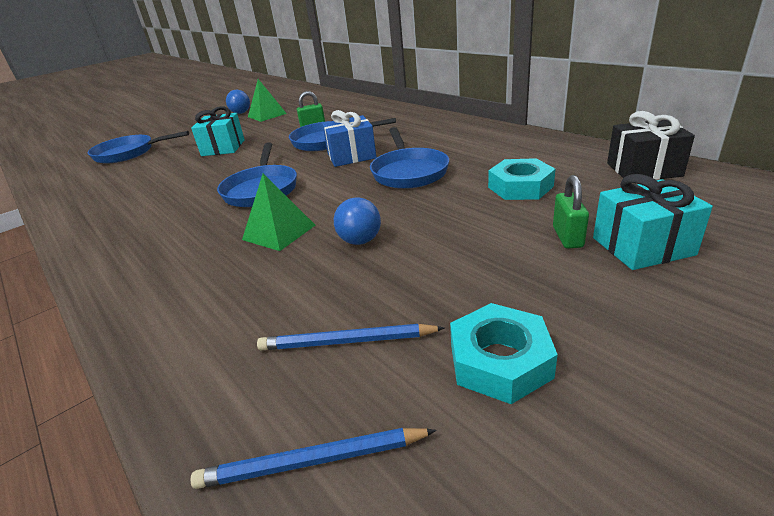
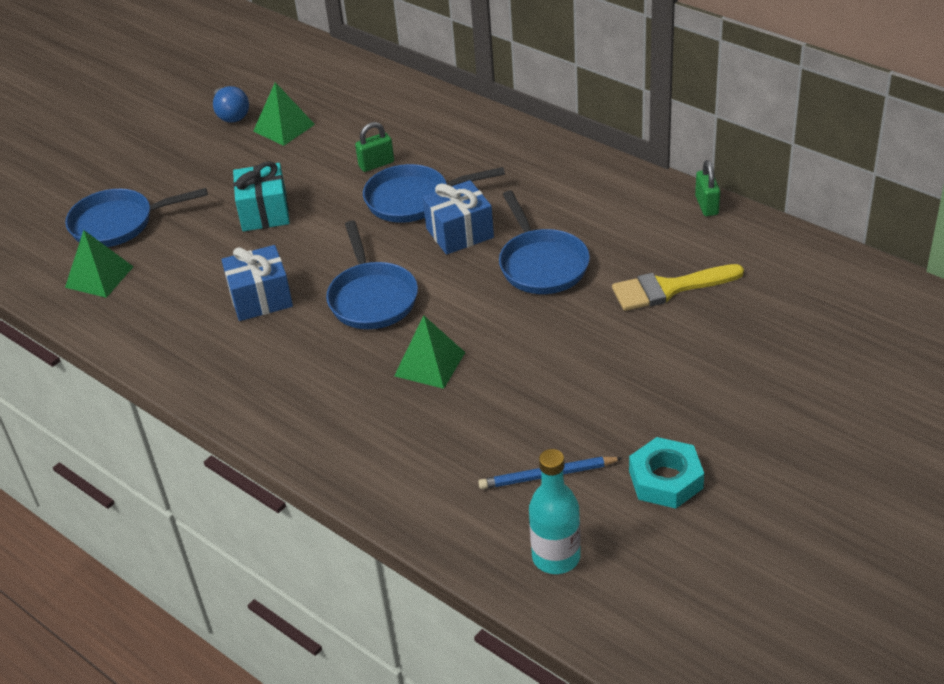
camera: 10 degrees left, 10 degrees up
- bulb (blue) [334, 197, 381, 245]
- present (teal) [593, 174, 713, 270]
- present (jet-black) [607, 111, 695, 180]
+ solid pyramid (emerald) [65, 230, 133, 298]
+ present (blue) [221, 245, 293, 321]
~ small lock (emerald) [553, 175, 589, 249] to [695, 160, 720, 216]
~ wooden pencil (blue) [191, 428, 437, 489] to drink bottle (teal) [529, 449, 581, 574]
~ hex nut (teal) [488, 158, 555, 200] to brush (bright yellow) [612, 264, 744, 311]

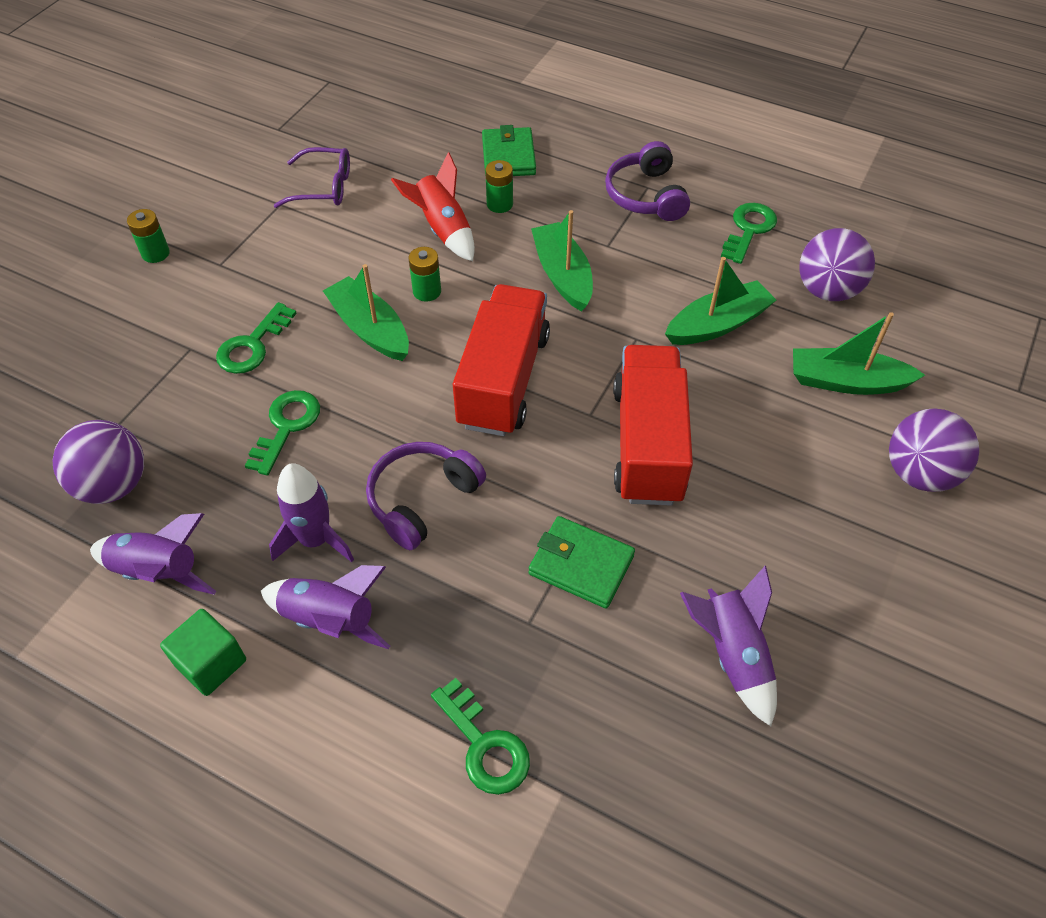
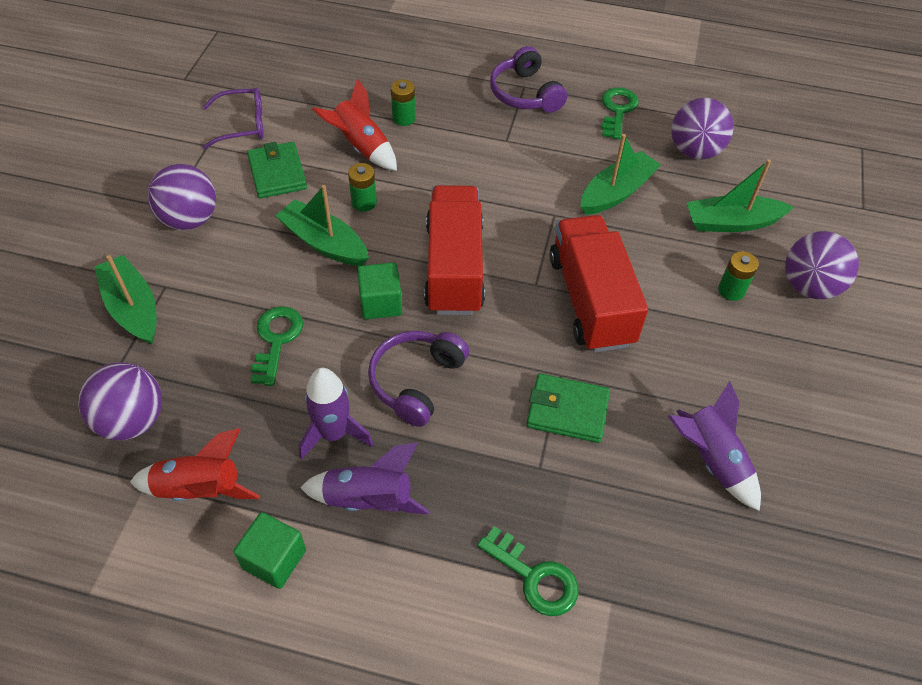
camera: 15 degrees left, 0 degrees up
- key (emerald) [216, 302, 297, 374]
+ ball (violet) [147, 164, 216, 230]
+ solid cube (emerald) [357, 262, 402, 319]
~ AA battery (emerald) [127, 209, 170, 263] to [718, 251, 759, 301]
~ billfold (emerald) [482, 125, 536, 176] to [247, 142, 307, 198]
~ sailboat (emerald) [531, 210, 593, 311] to [94, 255, 156, 345]
~ toy rocket (violet) [90, 513, 216, 594] to toy rocket (red) [130, 428, 260, 501]

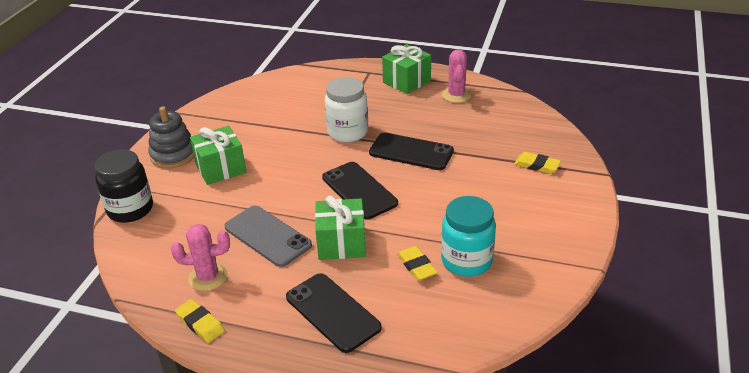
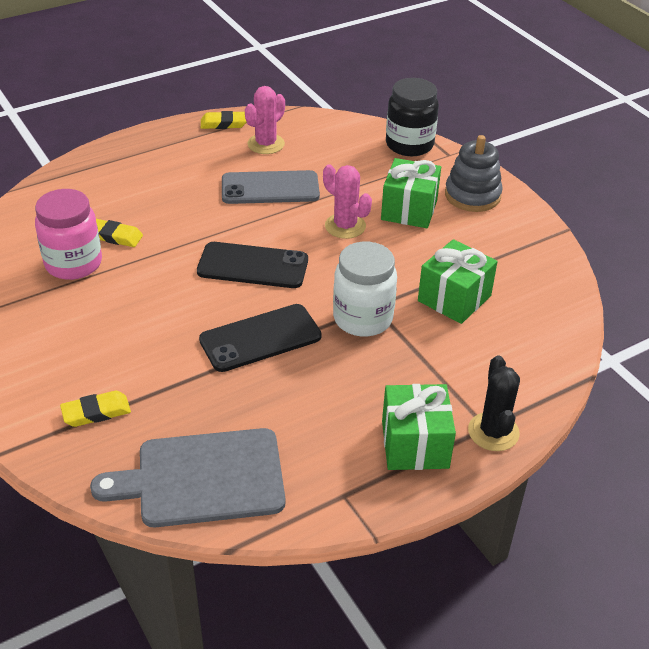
camera: 130 degrees right, 5 degrees up
- smartphone (jet-black) [286, 273, 382, 353]
+ chopping board (grey) [90, 428, 285, 527]
+ saguaro cactus (jet-black) [468, 355, 520, 451]
~ present (emerald) [315, 196, 366, 260] to [418, 239, 498, 324]
~ saguaro cactus (pink) [442, 49, 471, 103] to [323, 164, 372, 239]
~ jar (teal) [441, 196, 496, 277] to jar (pink) [35, 189, 102, 280]

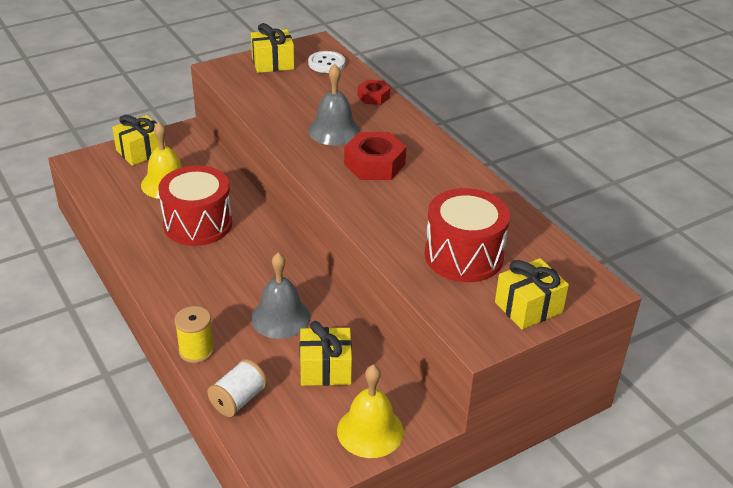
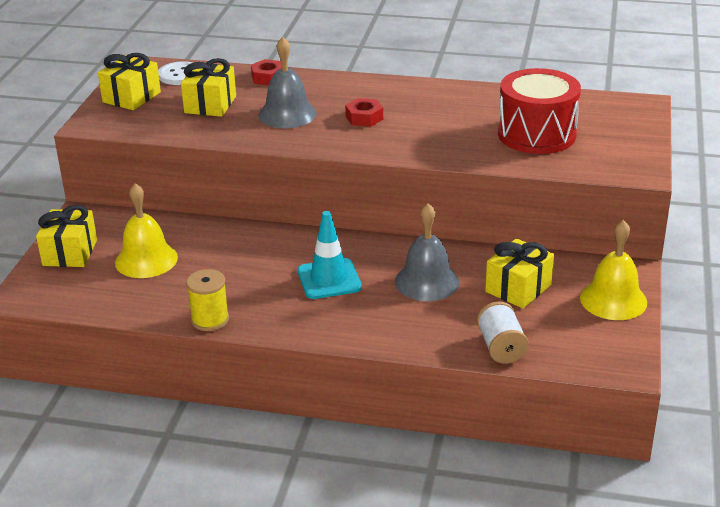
camera: 45 degrees left, 5 degrees down
- toy drum (red) [158, 165, 232, 246]
+ safety cone (teal) [298, 211, 362, 299]
~ spool (bright yellow) [174, 306, 214, 363] to [186, 269, 229, 331]
~ present (bright yellow) [495, 258, 569, 330] to [181, 58, 236, 117]
~ hex nut (red) [344, 132, 406, 180] = [345, 98, 383, 127] x0.59

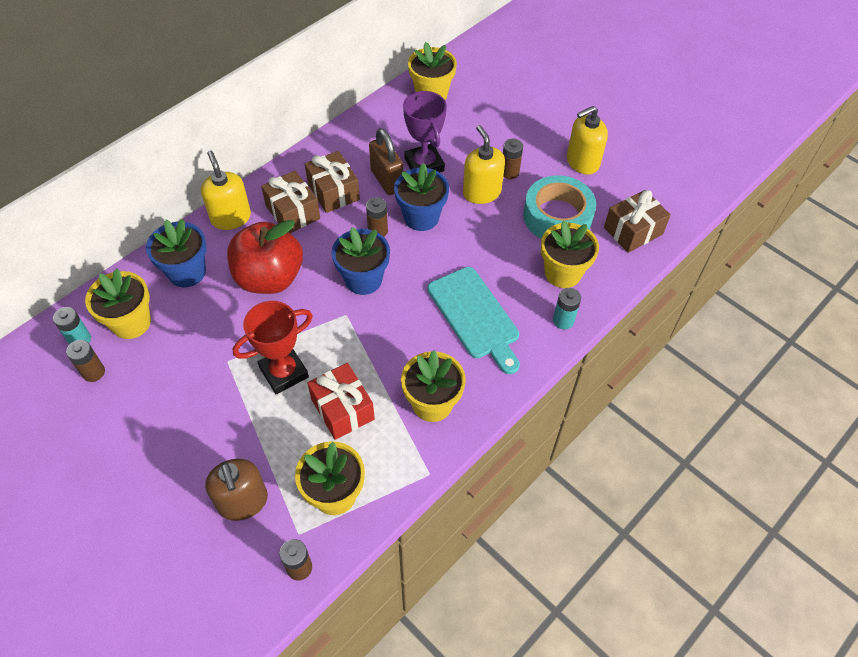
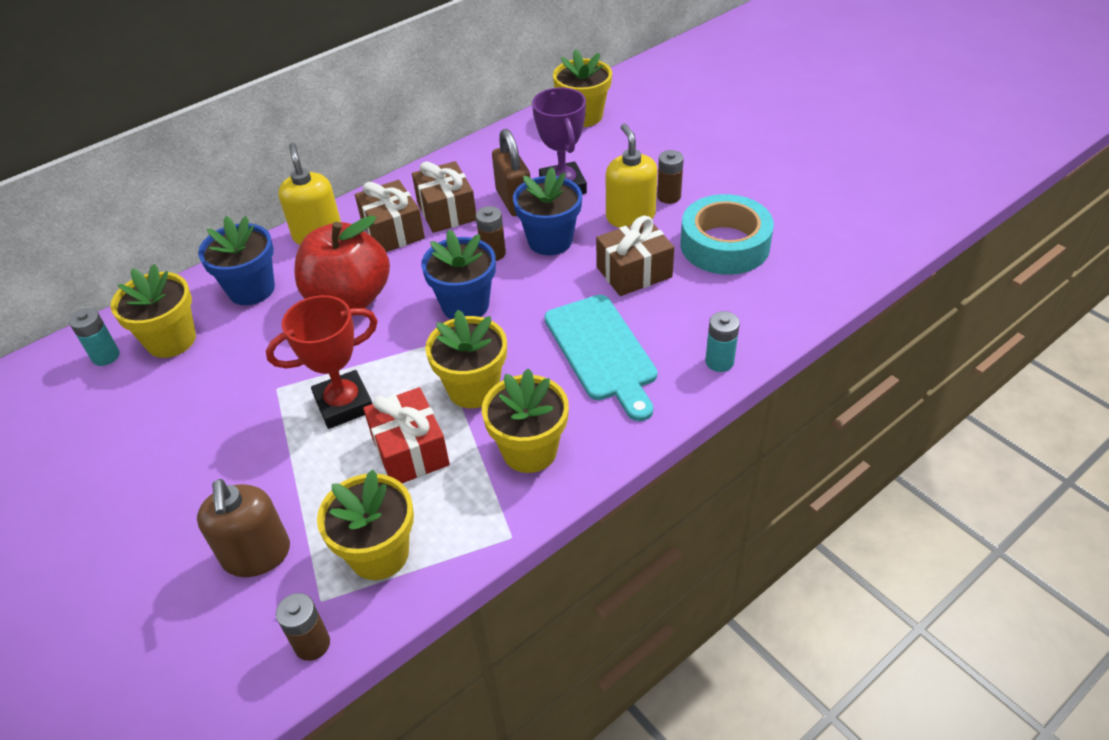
camera: 10 degrees right, 10 degrees down
- AA battery (dark brown) [66, 340, 105, 382]
- soap pump (bright yellow) [567, 106, 608, 175]
~ plant pot (bright yellow) [541, 220, 599, 288] to [425, 310, 507, 408]
~ present (dark brown) [604, 190, 671, 253] to [596, 215, 674, 296]

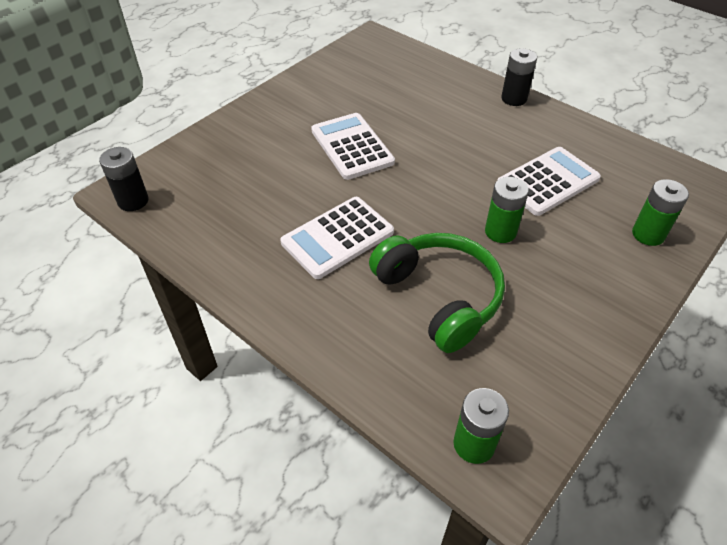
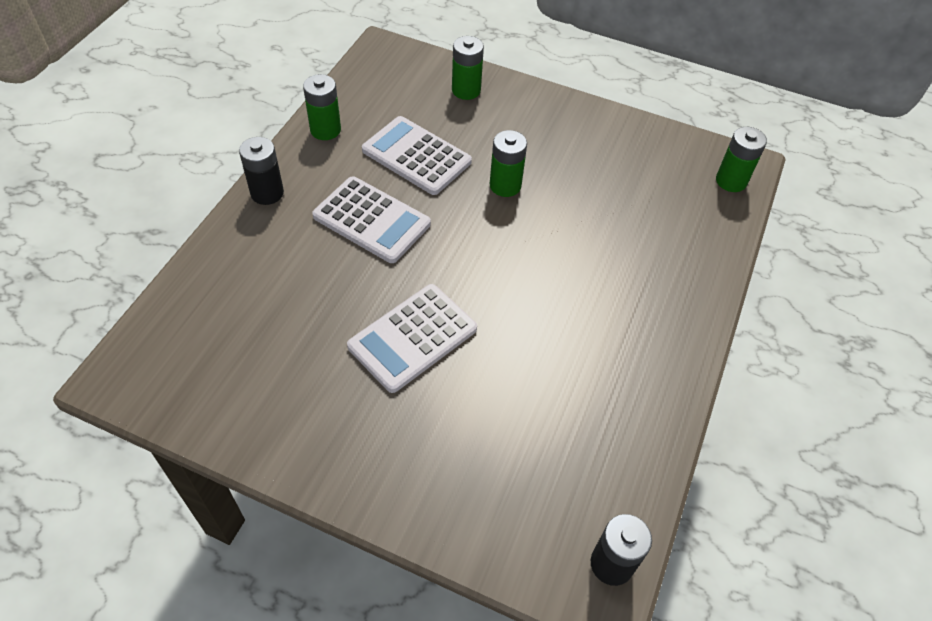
camera: 110 degrees left, 5 degrees up
- headset (emerald) [369, 233, 505, 353]
+ AA battery (emerald) [303, 74, 341, 140]
~ pocket calculator (white) [281, 197, 394, 279] to [312, 176, 431, 263]

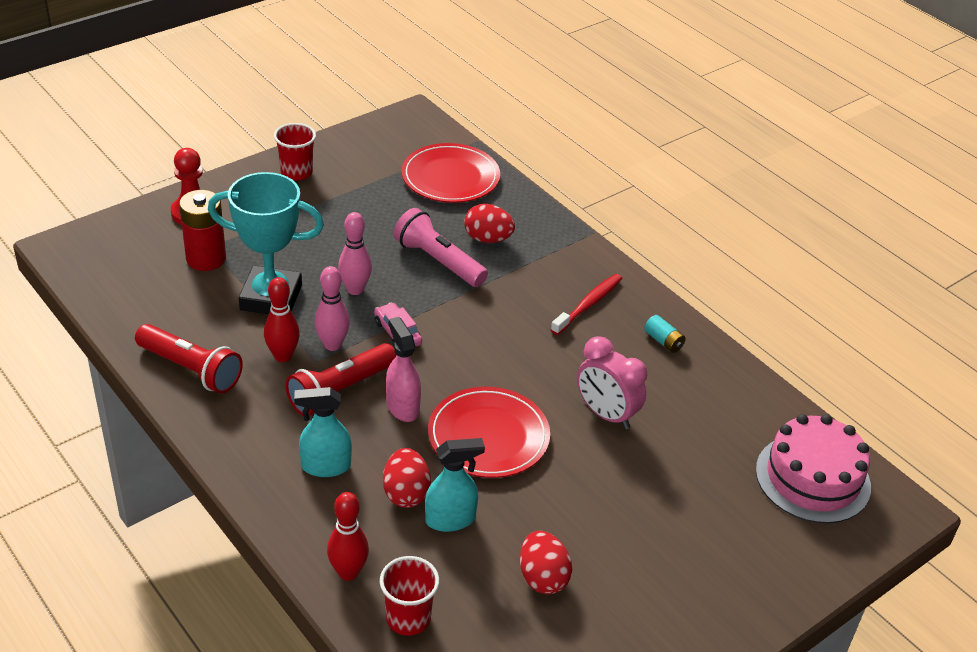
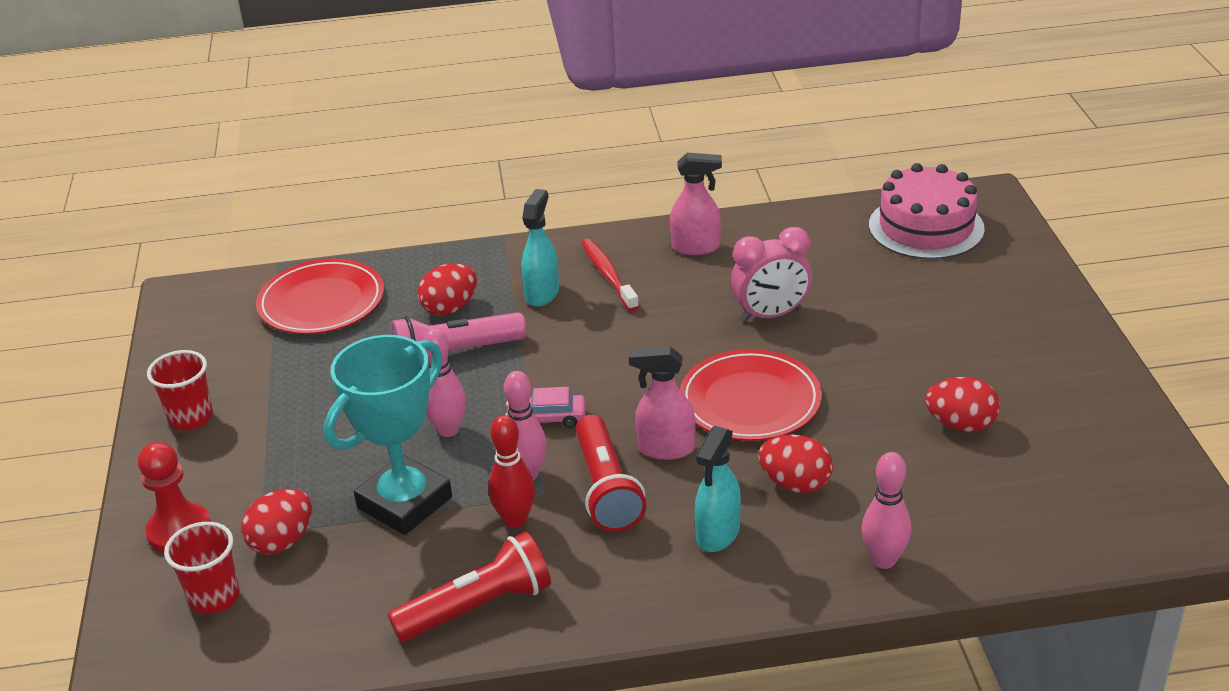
camera: 55 degrees left, 5 degrees down
~ beaker (red) [380, 556, 439, 636] to [164, 522, 240, 614]
~ sprayer (teal) [425, 438, 485, 532] to [521, 189, 559, 307]
~ AA battery (red) [179, 190, 226, 271] to egg shape (red) [241, 488, 312, 555]
~ AA battery (teal) [644, 315, 686, 353] to sprayer (pink) [670, 153, 722, 255]
~ skittle (red) [327, 492, 369, 581] to skittle (pink) [861, 452, 911, 569]

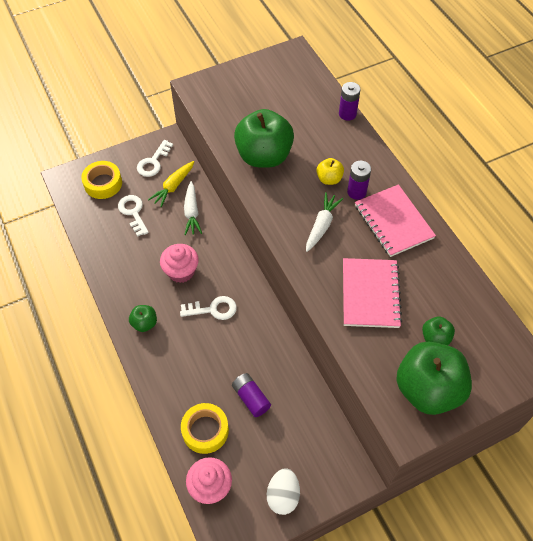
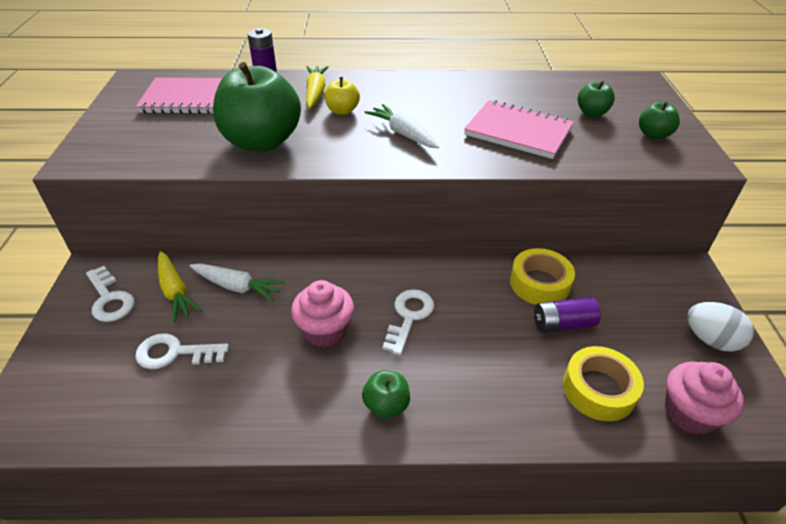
camera: 65 degrees left, 15 degrees down
- AA battery (violet) [347, 161, 371, 200]
+ root vegetable (bright yellow) [306, 66, 328, 108]
~ sticky tape (bright yellow) [81, 161, 122, 199] to [510, 248, 575, 305]
~ notepad (pink) [355, 184, 436, 257] to [136, 78, 222, 114]
~ apple (emerald) [396, 341, 472, 415] = [639, 102, 680, 139] x0.46

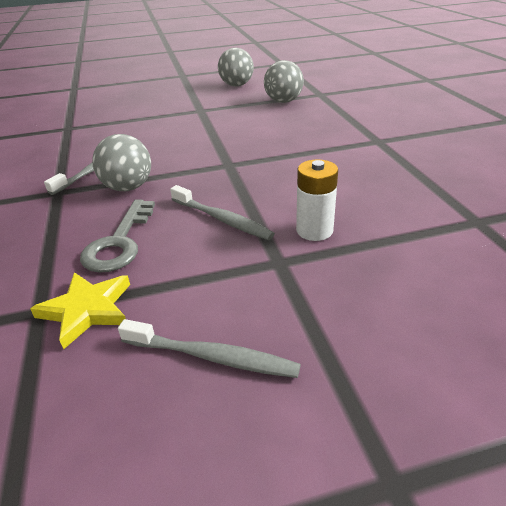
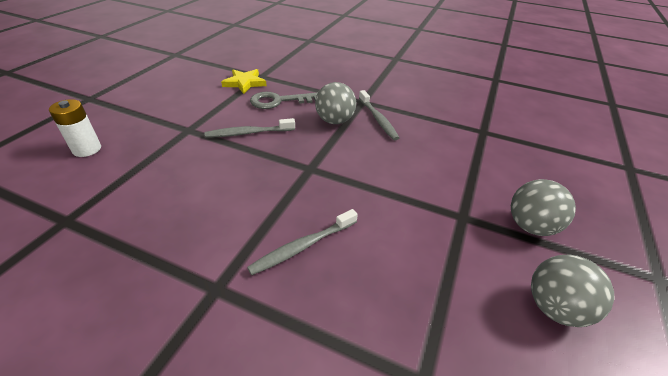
camera: 125 degrees right, 5 degrees up
~ toothbrush (grey) [118, 319, 301, 378] to [247, 209, 358, 275]
~ ball (grey) [264, 60, 304, 103] to [511, 179, 576, 236]
~ AA battery (white) [296, 159, 338, 241] to [49, 99, 101, 157]
~ key (grey) [80, 200, 155, 273] = [250, 92, 318, 109] 60 degrees counterclockwise

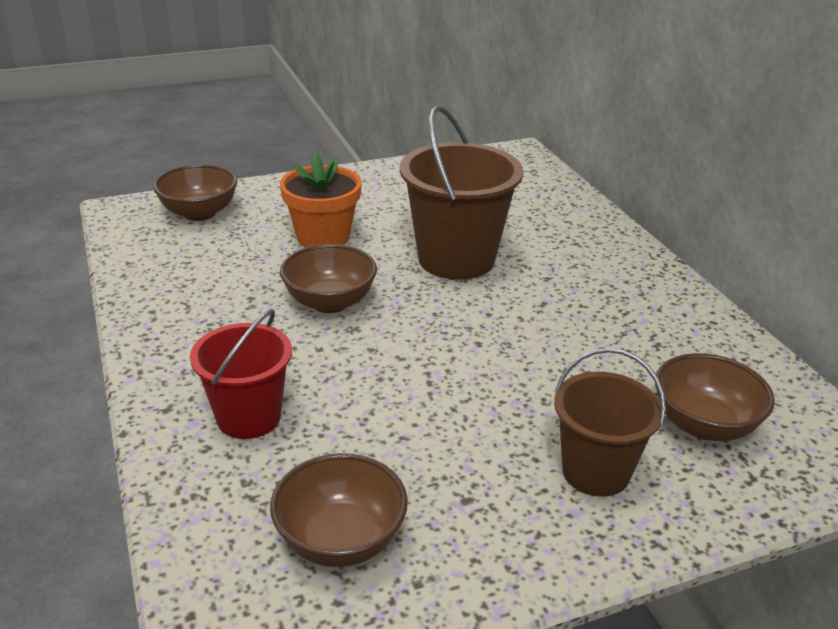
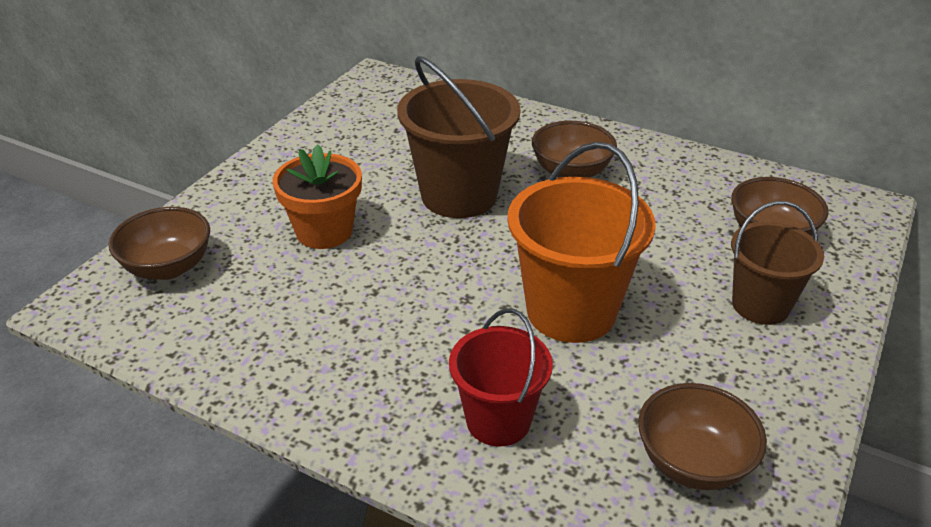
camera: 40 degrees left, 5 degrees up
+ sand bucket (bright orange) [507, 142, 656, 343]
~ deep dish (dark brown) [280, 244, 377, 313] to [532, 121, 617, 178]

